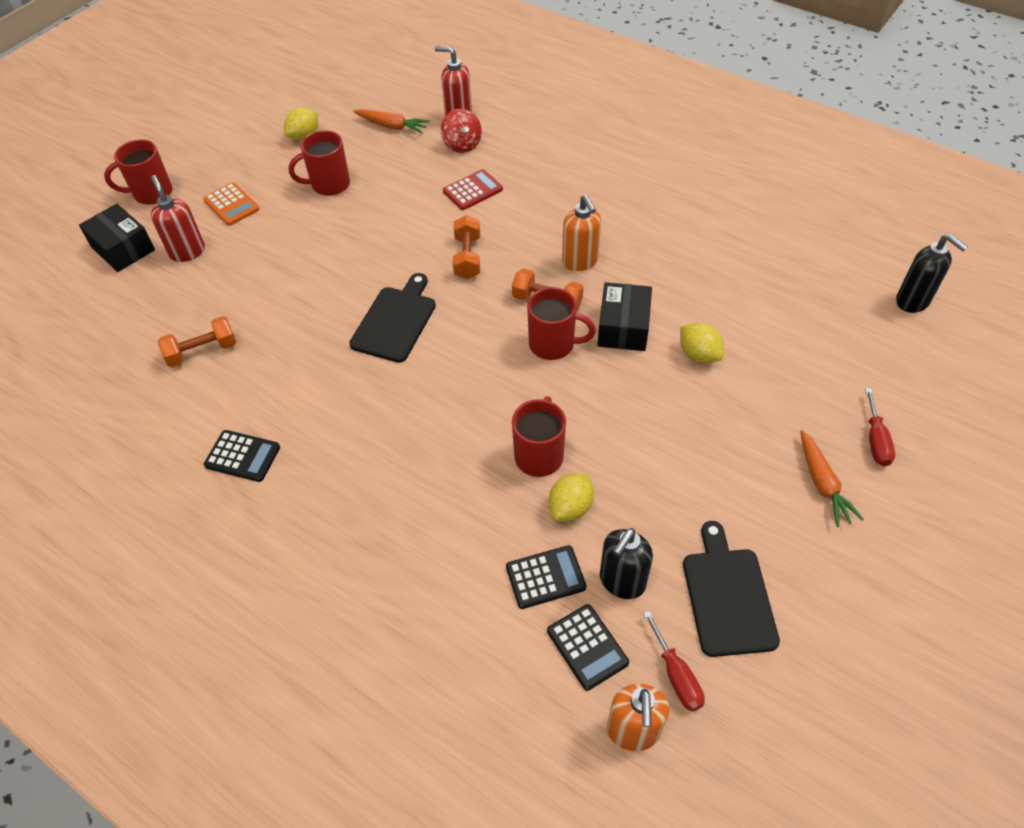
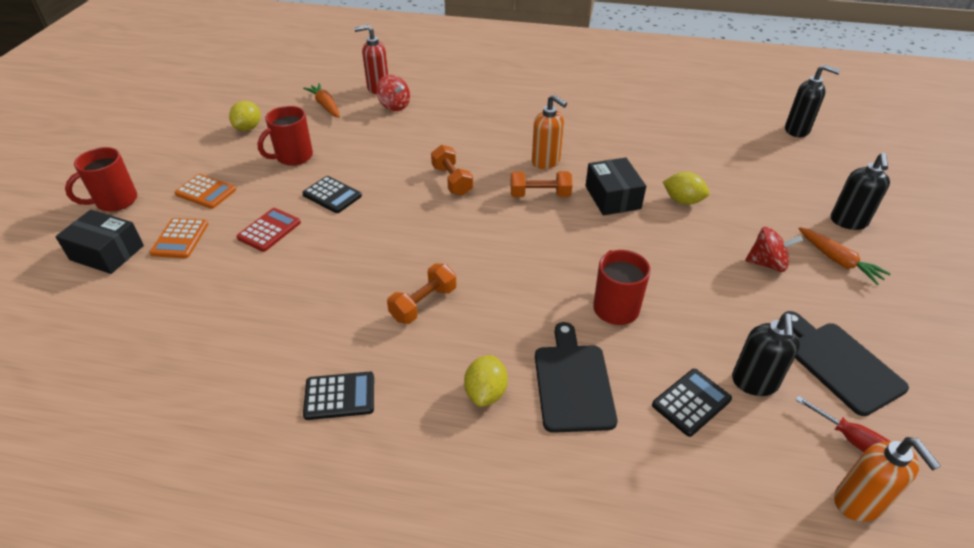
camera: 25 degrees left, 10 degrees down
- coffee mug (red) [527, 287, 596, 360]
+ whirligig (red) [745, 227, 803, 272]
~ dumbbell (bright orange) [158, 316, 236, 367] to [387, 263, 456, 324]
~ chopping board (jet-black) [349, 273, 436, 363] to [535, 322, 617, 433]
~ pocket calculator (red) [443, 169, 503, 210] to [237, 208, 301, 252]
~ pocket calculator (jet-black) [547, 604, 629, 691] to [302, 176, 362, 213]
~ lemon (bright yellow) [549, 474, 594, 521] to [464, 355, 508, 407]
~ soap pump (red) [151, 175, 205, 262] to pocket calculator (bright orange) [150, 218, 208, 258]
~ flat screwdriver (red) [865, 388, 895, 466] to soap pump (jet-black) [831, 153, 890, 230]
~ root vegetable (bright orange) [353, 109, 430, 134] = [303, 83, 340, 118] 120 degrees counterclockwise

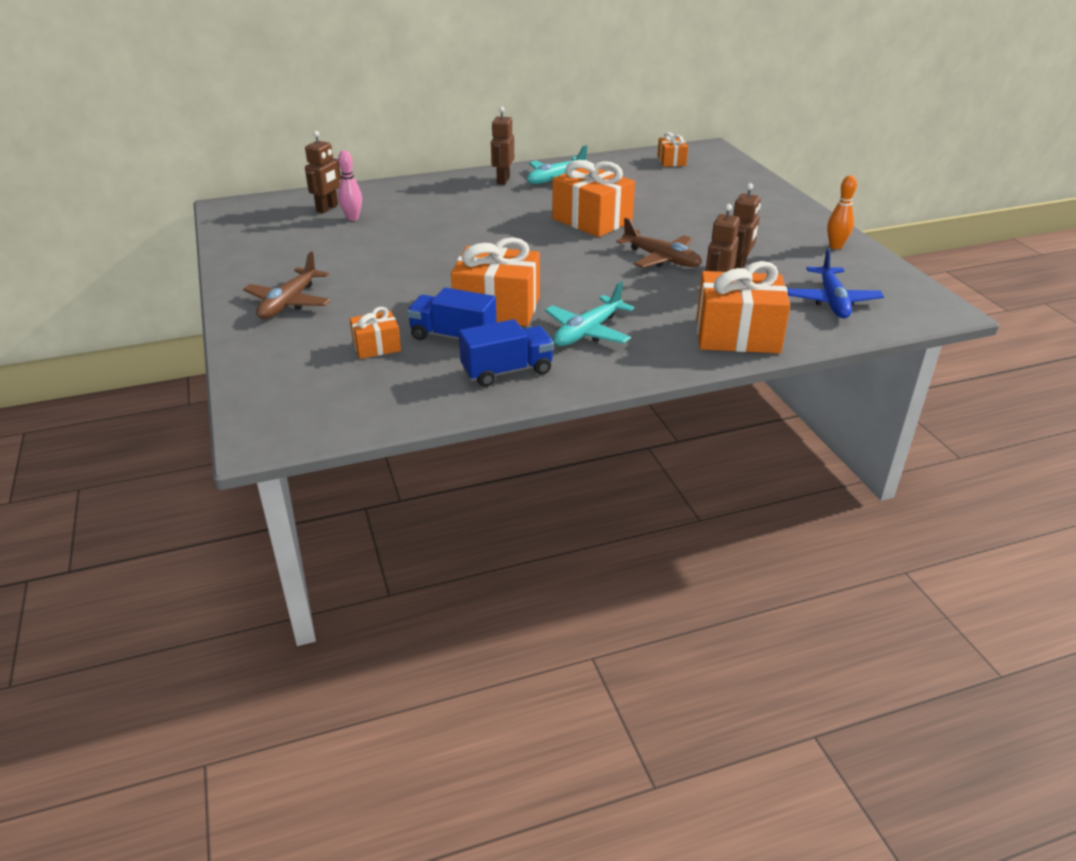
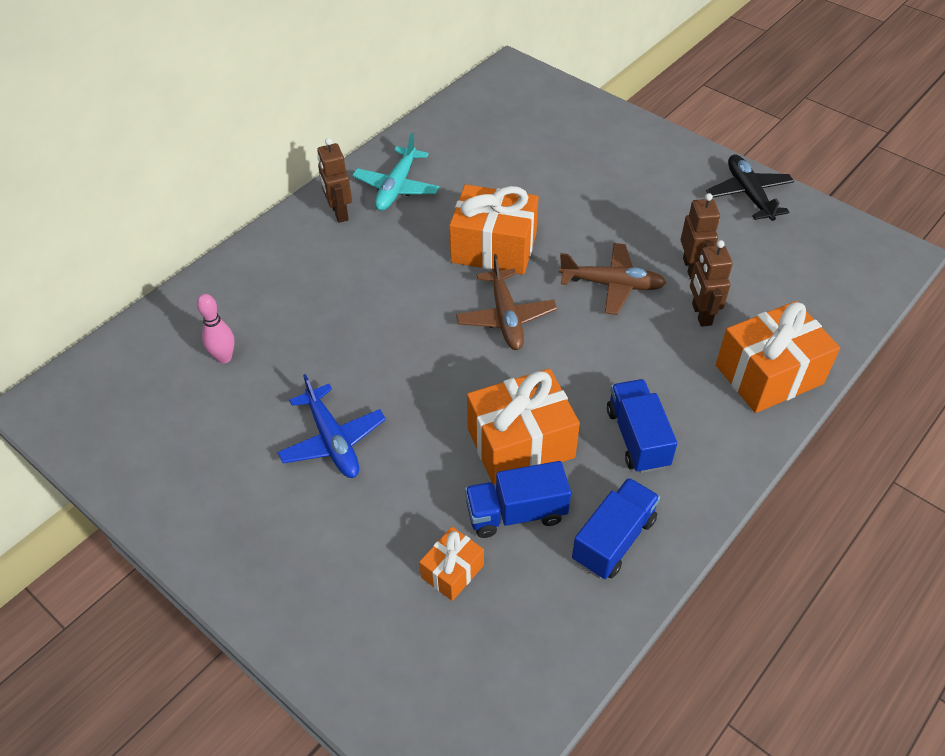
camera: 30 degrees left, 15 degrees up
- robot figure (dark brown) [305, 131, 341, 213]
- present (bright orange) [657, 132, 688, 167]
~ plane (dark brown) [243, 251, 331, 319] to [456, 254, 557, 350]
~ plane (blue) [787, 249, 884, 318] to [277, 374, 386, 478]
~ plane (teal) [545, 282, 634, 346] to toy truck (blue) [607, 379, 677, 473]
~ skittle (bright orange) [827, 175, 857, 249] to plane (jet-black) [706, 155, 794, 221]

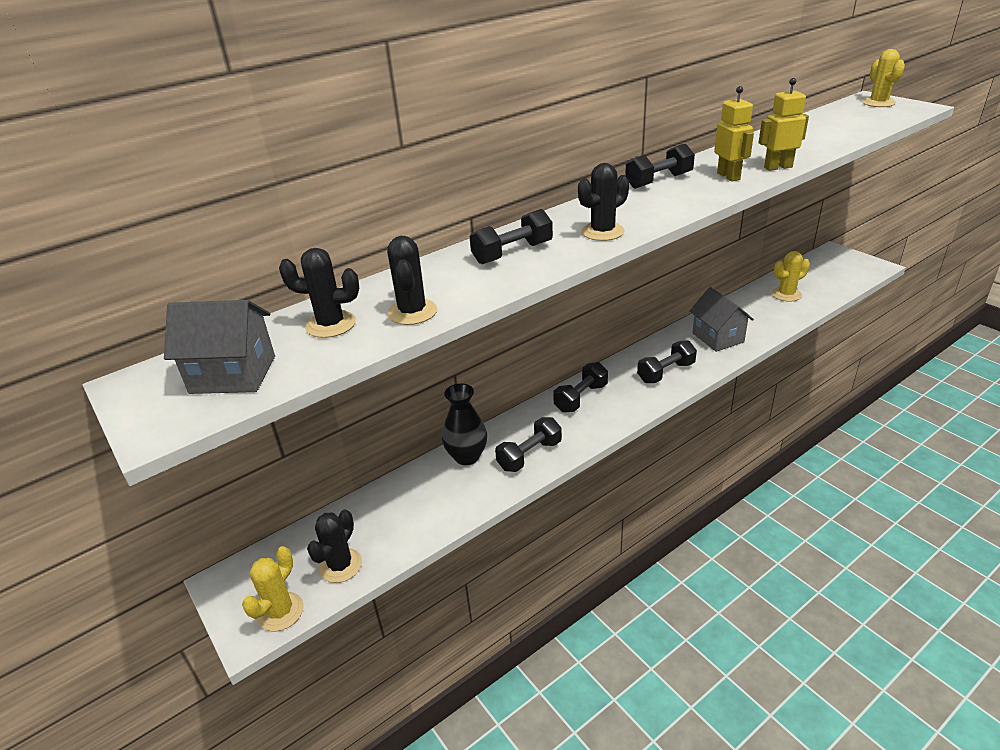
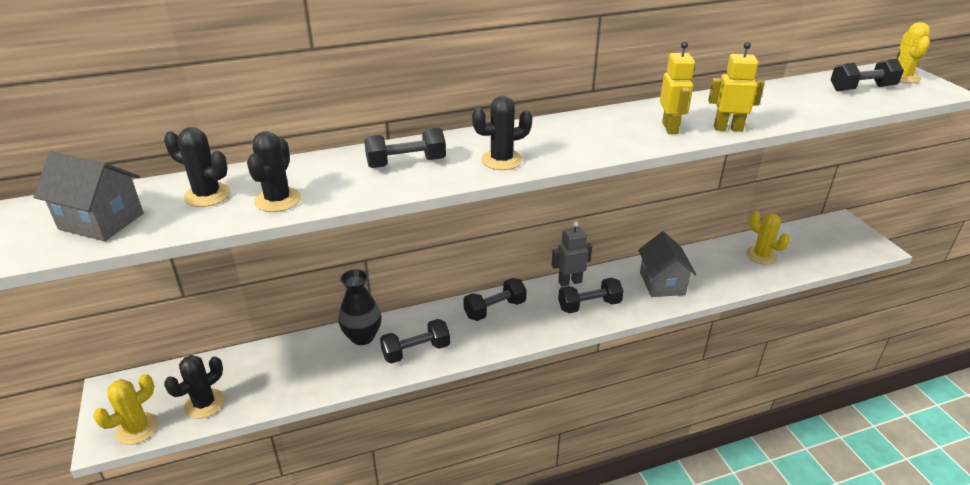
camera: 15 degrees right, 0 degrees up
+ robot figure (grey) [552, 221, 592, 287]
~ dumbbell (jet-black) [625, 144, 695, 189] to [831, 59, 904, 91]
~ saguaro cactus (bright yellow) [772, 251, 810, 302] = [746, 211, 790, 265] 60 degrees clockwise

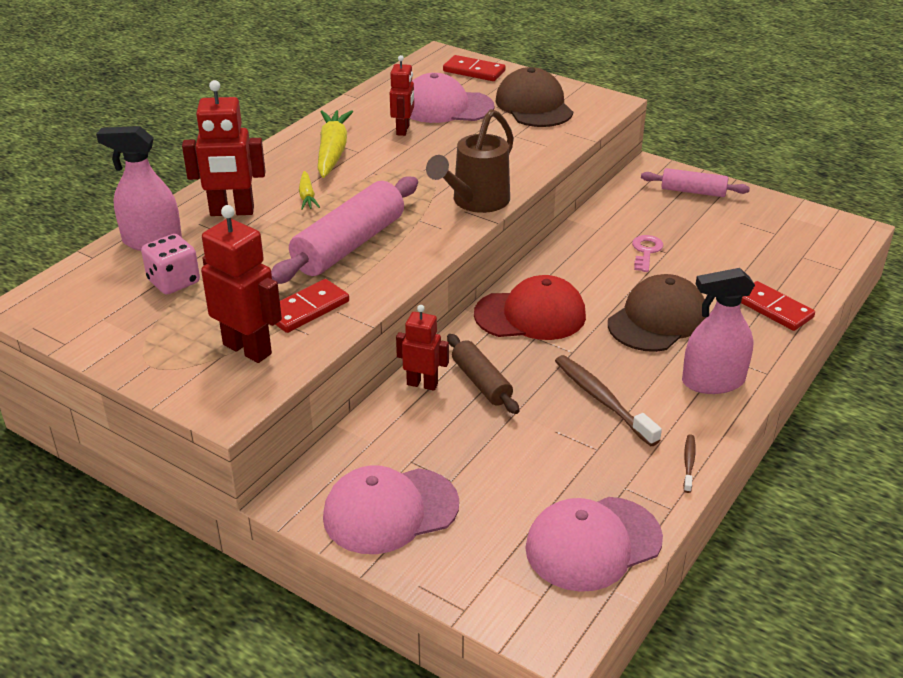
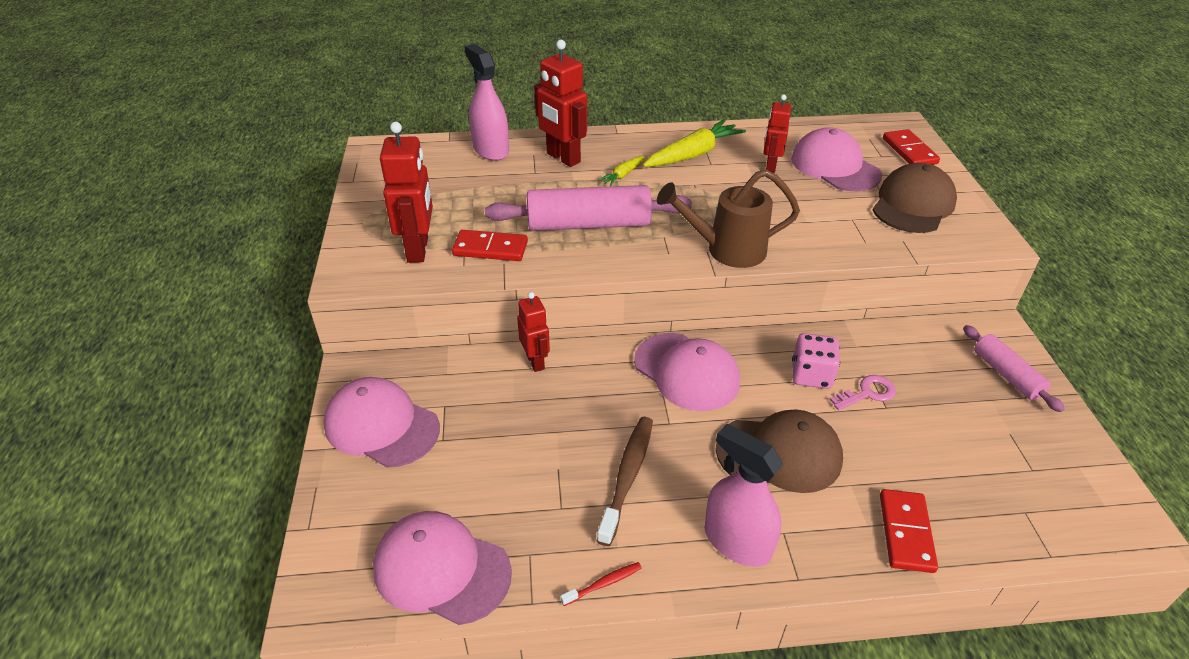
camera: 50 degrees right, 5 degrees up
- dough roller (dark brown) [447, 334, 519, 414]
~ dice (pink) [141, 234, 200, 295] to [792, 333, 840, 389]
~ cap (red) [474, 275, 586, 340] to cap (pink) [634, 333, 740, 411]
~ toothbrush (dark brown) [683, 434, 696, 493] to toothbrush (red) [561, 562, 642, 606]
~ robot figure (red) [390, 55, 414, 136] = [764, 94, 791, 173] 135 degrees clockwise

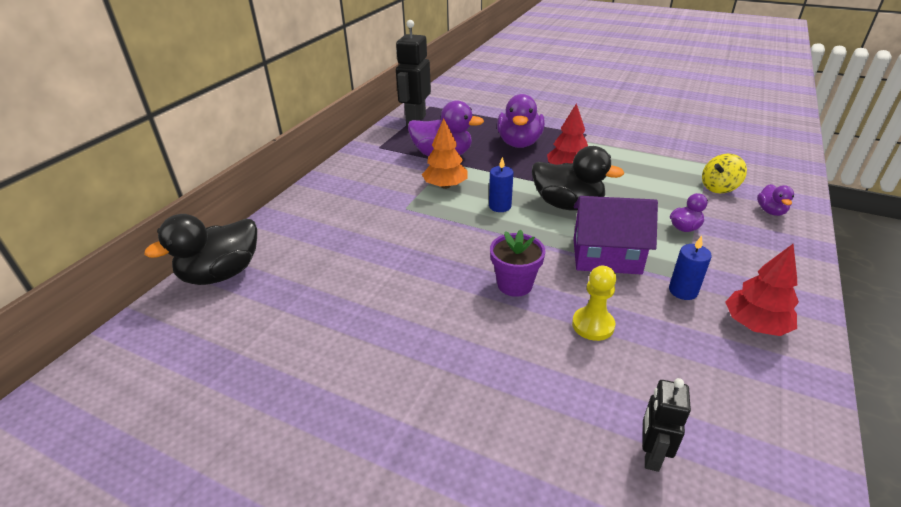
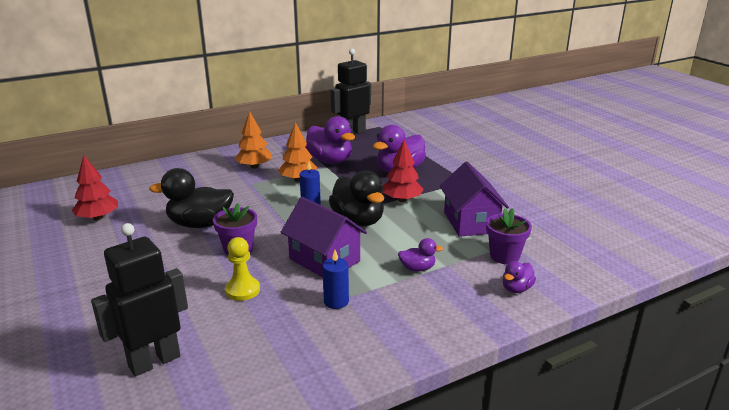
camera: 35 degrees right, 10 degrees down
+ fir tree (bright orange) [235, 111, 272, 169]
+ house (violet) [440, 162, 509, 237]
~ duck (jet-black) [144, 214, 257, 285] to [149, 168, 234, 228]
~ fir tree (red) [725, 244, 799, 336] to [72, 155, 118, 221]
~ whirligig (bright yellow) [702, 154, 747, 193] to plant pot (violet) [486, 208, 532, 264]
~ robot figure (jet-black) [643, 378, 691, 472] = [91, 223, 188, 377] x1.79

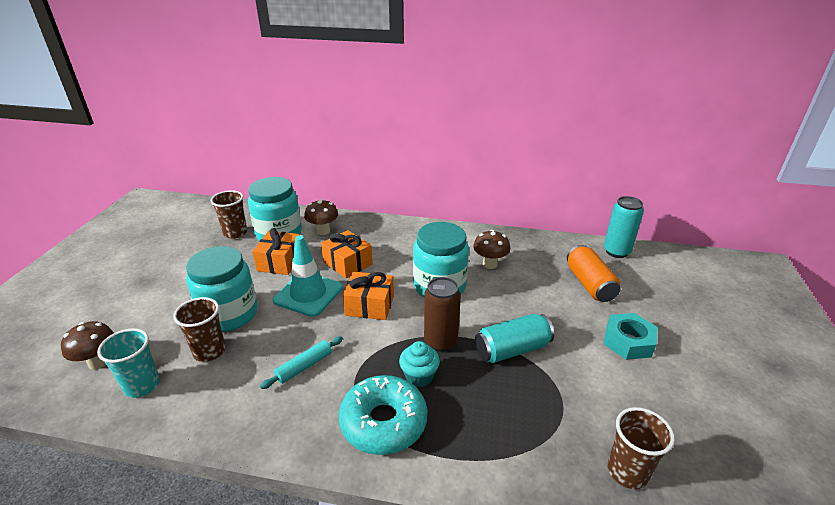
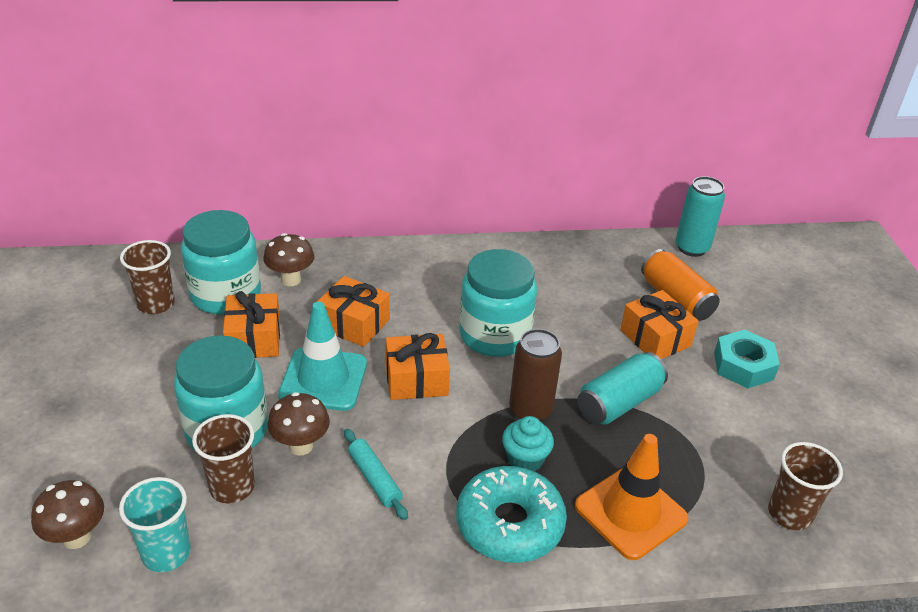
camera: 20 degrees left, 5 degrees up
+ safety cone (bright orange) [575, 434, 689, 560]
+ present (bright orange) [620, 290, 698, 359]
~ fungus (dark brown) [473, 230, 510, 269] to [268, 392, 330, 456]
~ dough roller (teal) [260, 336, 343, 389] = [344, 429, 408, 520] 60 degrees counterclockwise

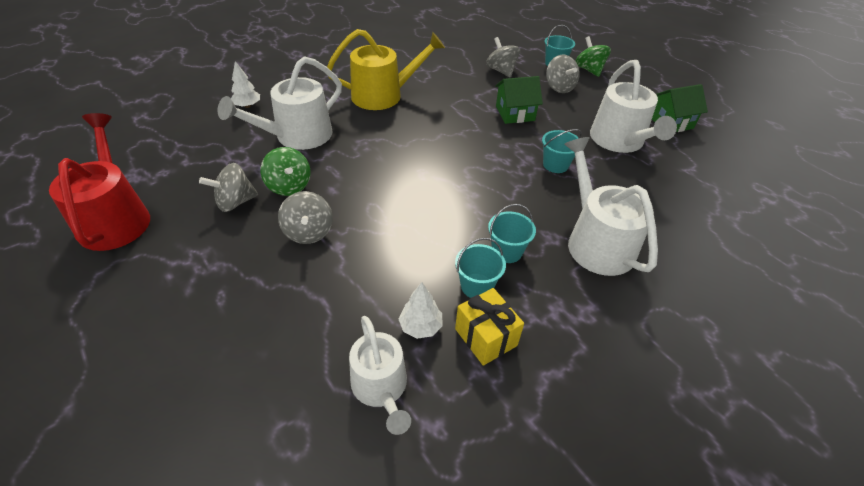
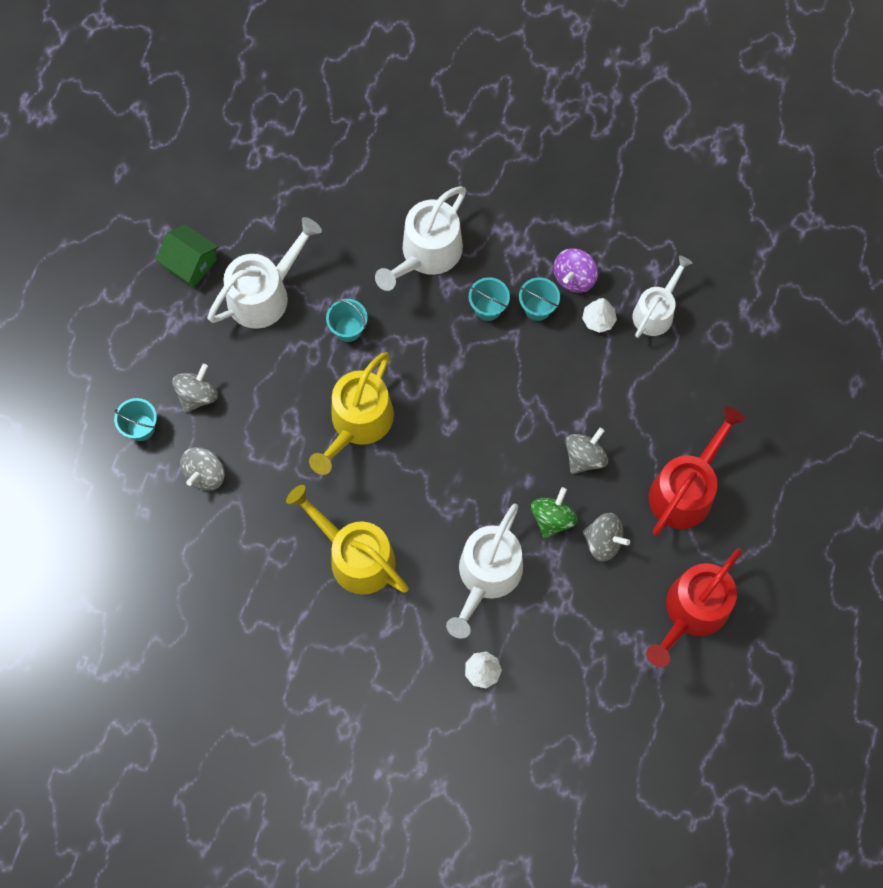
camera: 125 degrees left, 25 degrees up
- house (emerald) [495, 76, 543, 124]
- whirligig (emerald) [576, 36, 611, 77]
+ sprinkling can (bright yellow) [309, 352, 394, 475]
+ sprinkling can (red) [649, 406, 746, 536]
~ present (bright yellow) [455, 288, 524, 366] to whirligig (violet) [554, 249, 598, 293]
~ sprinkling can (white) [218, 56, 342, 150] = [446, 503, 523, 639] 105 degrees clockwise

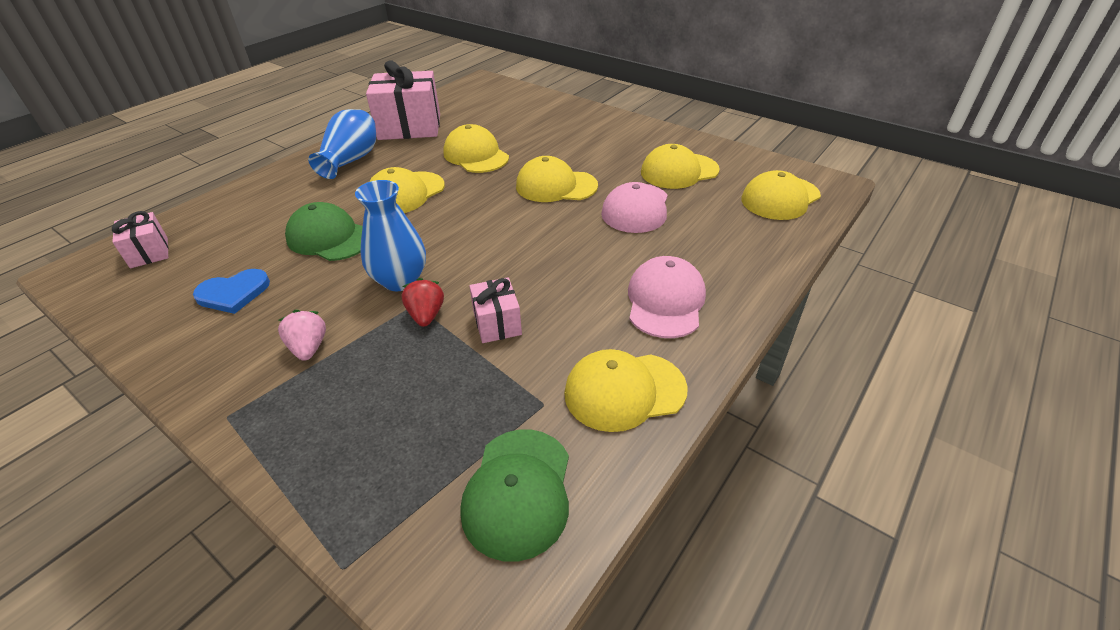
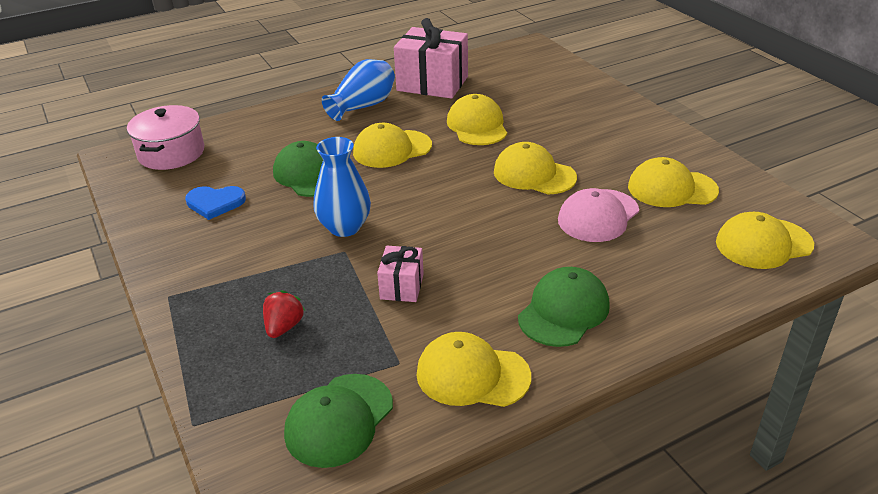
camera: 25 degrees right, 5 degrees down
- berry (pink) [278, 310, 326, 361]
~ berry (red) [402, 278, 444, 327] to [263, 290, 305, 338]
~ present (pink) [112, 211, 169, 268] to stockpot (pink) [127, 105, 204, 170]
~ cap (pink) [628, 256, 706, 338] to cap (emerald) [518, 267, 610, 347]

